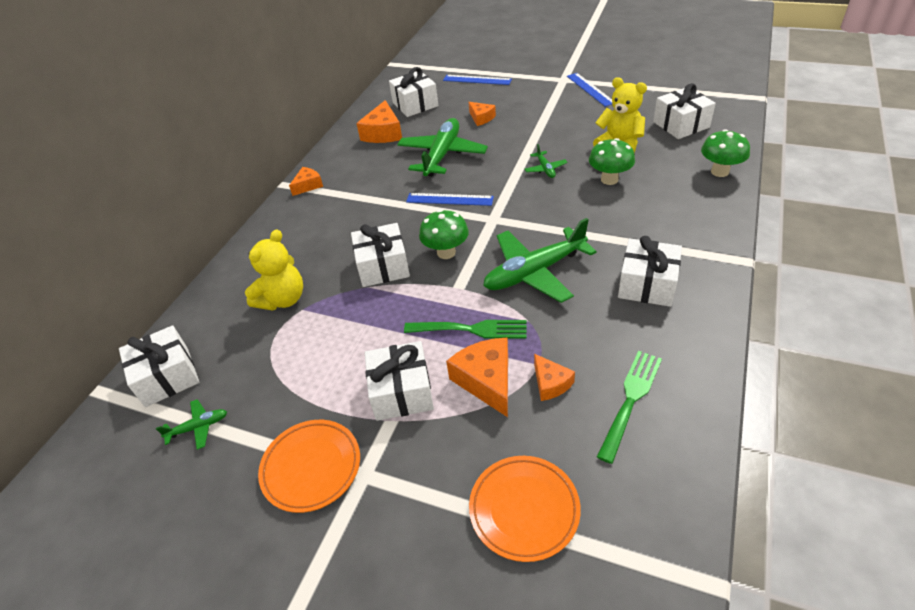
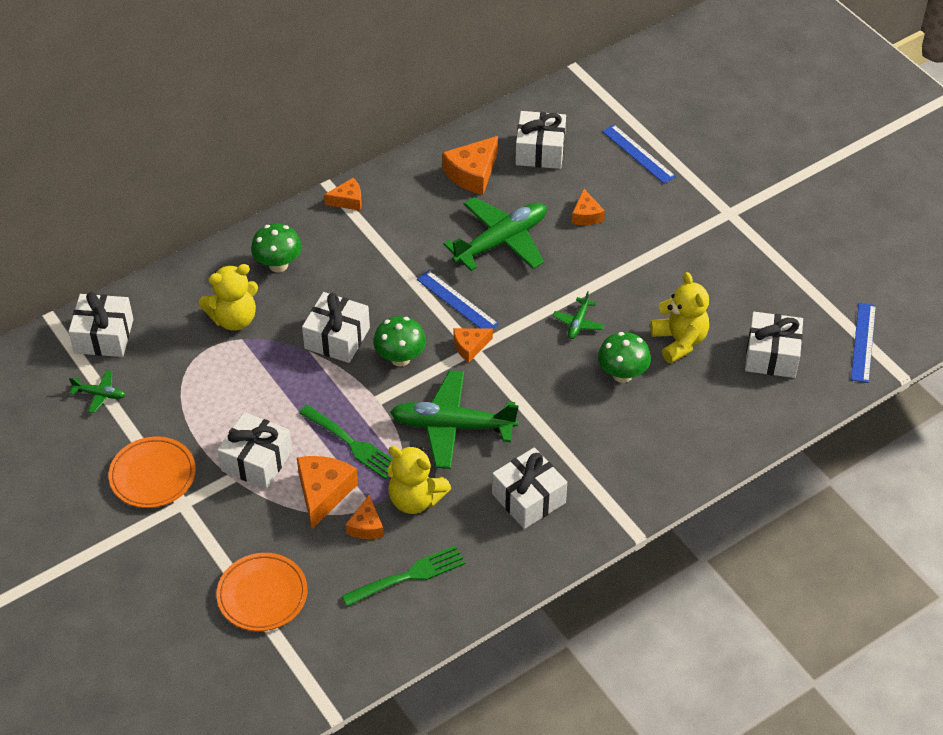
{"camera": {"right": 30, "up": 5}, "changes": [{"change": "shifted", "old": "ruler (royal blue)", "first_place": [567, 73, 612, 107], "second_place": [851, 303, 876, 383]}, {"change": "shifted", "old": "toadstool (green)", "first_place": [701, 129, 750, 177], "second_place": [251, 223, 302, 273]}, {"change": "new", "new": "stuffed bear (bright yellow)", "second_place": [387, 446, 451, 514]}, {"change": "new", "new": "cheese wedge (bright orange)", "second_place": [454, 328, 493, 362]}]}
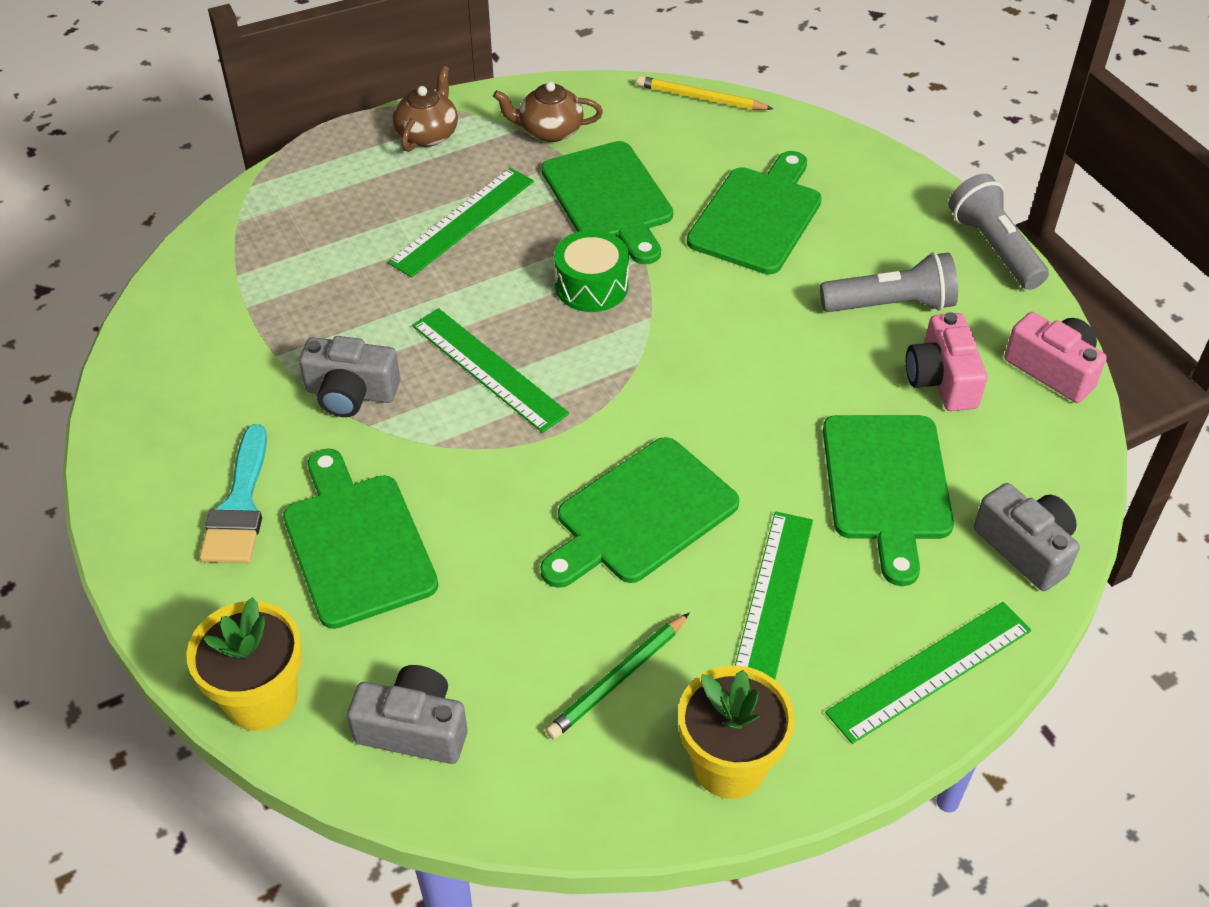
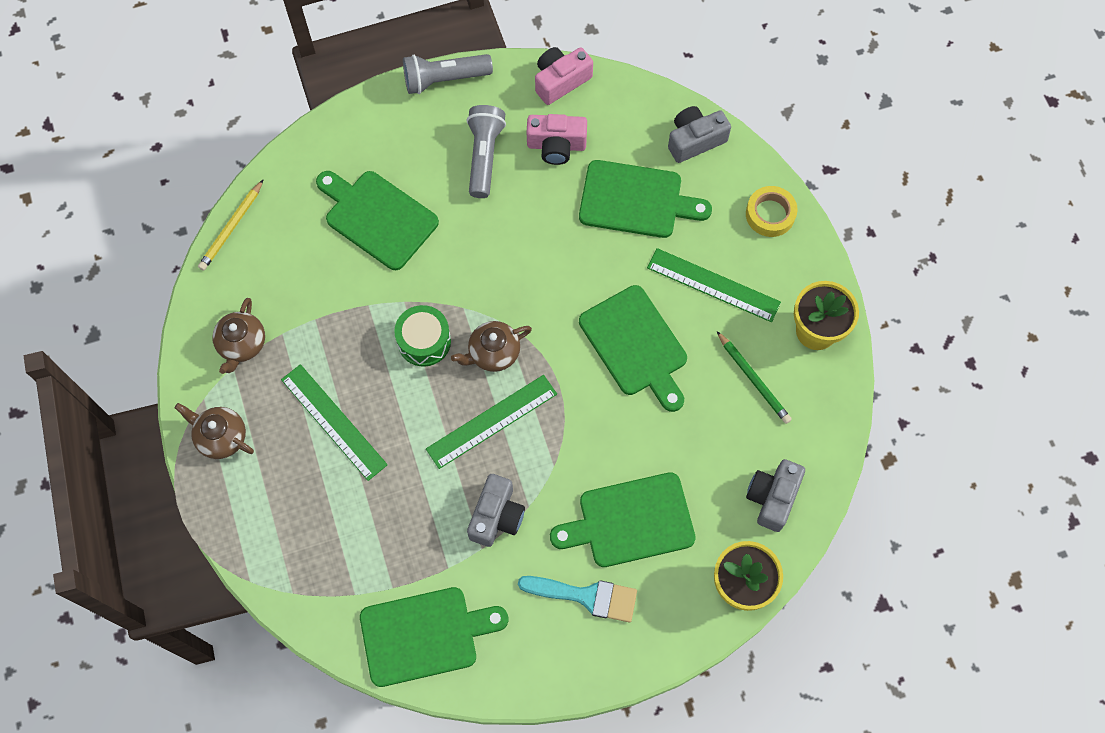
{"camera": {"right": -80, "up": 20}, "changes": [{"change": "shifted", "old": "cutting board (green)", "first_place": [542, 141, 673, 265], "second_place": [360, 587, 508, 687]}, {"change": "swapped", "old": "ruler (green)", "new": "sticky tape (bright yellow)", "first_place": [825, 602, 1031, 744], "second_place": [746, 186, 798, 237]}, {"change": "new", "new": "teapot (dark brown)", "second_place": [451, 321, 532, 372]}]}
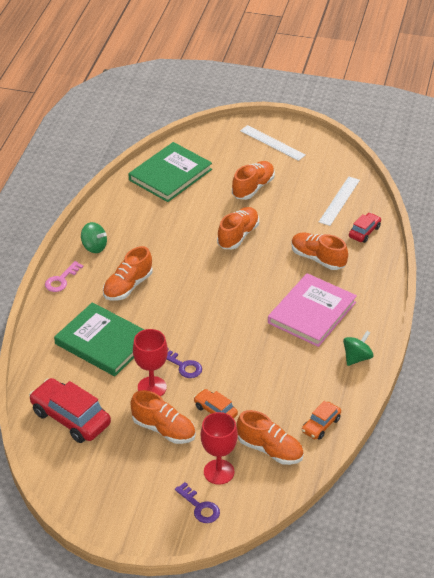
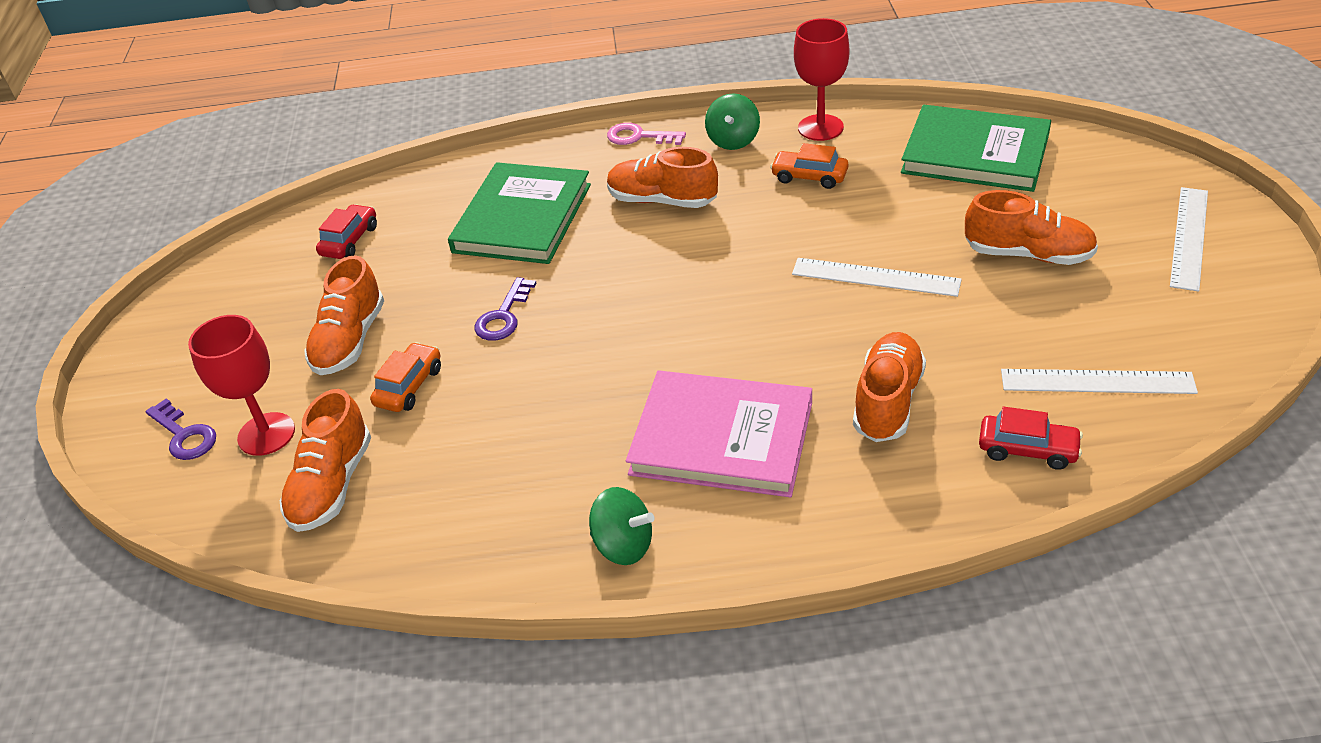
{"camera": {"right": 75, "up": 0}, "changes": [{"change": "scaled", "old": "automobile (red)", "first_place": [29, 378, 111, 443], "second_place": [316, 204, 377, 259], "factor": 0.54}, {"change": "shifted", "old": "goblet (red)", "first_place": [133, 329, 168, 397], "second_place": [794, 18, 849, 141]}, {"change": "rotated", "old": "key (violet)", "first_place": [175, 482, 220, 523], "second_place": [145, 398, 216, 460], "degrees": -75}, {"change": "swapped", "old": "sneaker (bright orange)", "new": "ruler (pure white)", "first_place": [217, 207, 259, 249], "second_place": [792, 258, 962, 297]}, {"change": "shifted", "old": "automobile (bright orange)", "first_place": [302, 401, 341, 440], "second_place": [770, 143, 848, 189]}]}
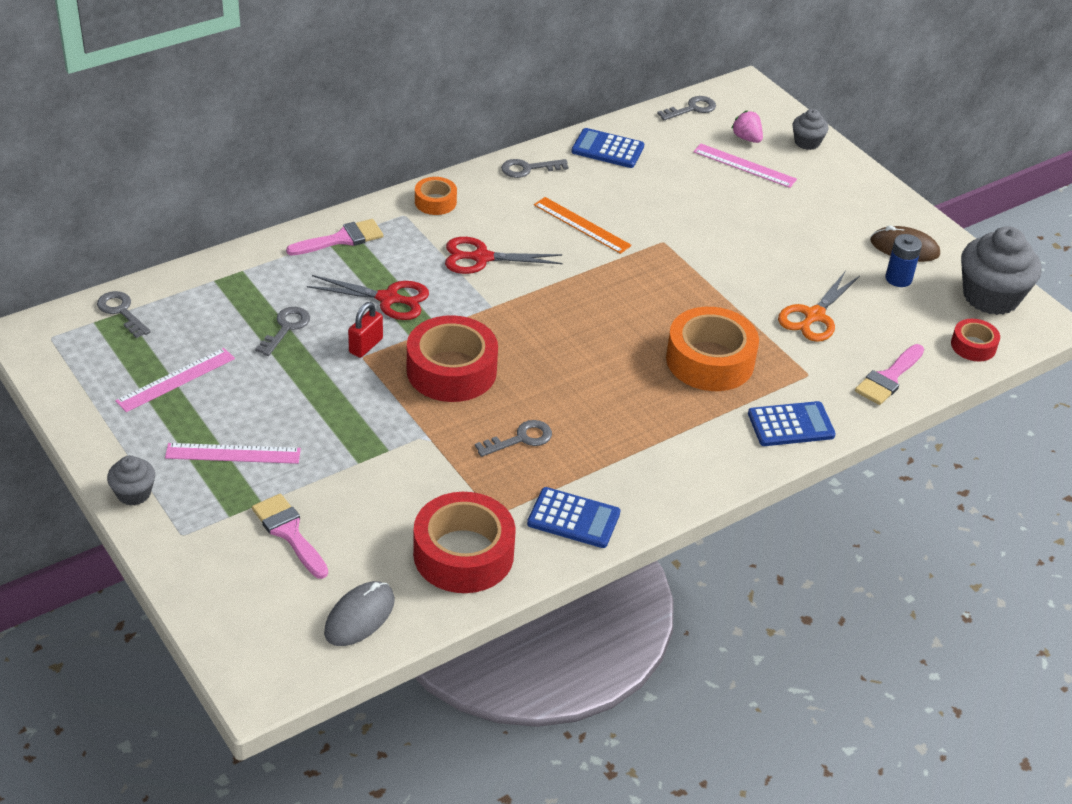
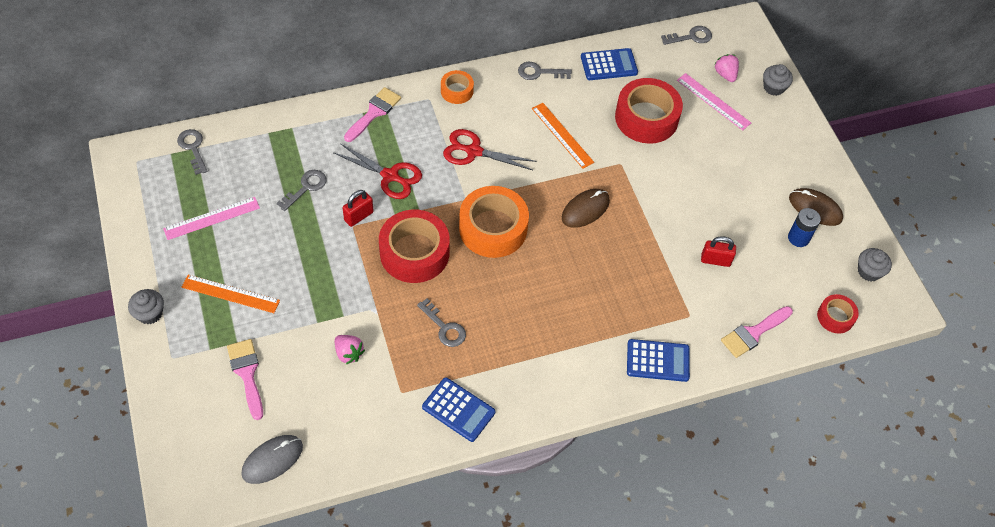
{"camera": {"right": 15, "up": 15}, "changes": [{"change": "repainted", "old": "ruler (rose-pink)", "new": "ruler (bright orange)", "first_place": [165, 443, 301, 464], "second_place": [182, 275, 280, 313]}, {"change": "rotated", "old": "brush (rose-pink)", "first_place": [286, 219, 383, 256], "second_place": [344, 87, 401, 142], "degrees": -45}, {"change": "shifted", "old": "sticky tape (red)", "first_place": [413, 492, 516, 593], "second_place": [615, 78, 683, 144]}, {"change": "rotated", "old": "key (ash-grey)", "first_place": [475, 420, 552, 457], "second_place": [417, 298, 466, 347], "degrees": 60}, {"change": "rotated", "old": "adding machine (royal blue)", "first_place": [571, 128, 644, 168], "second_place": [581, 48, 638, 80], "degrees": 135}, {"change": "shifted", "old": "sticky tape (bright orange)", "first_place": [666, 307, 759, 391], "second_place": [459, 186, 529, 258]}, {"change": "swapped", "old": "scissors (bright orange)", "new": "padlock (red)", "first_place": [778, 271, 860, 342], "second_place": [701, 236, 736, 267]}, {"change": "scaled", "old": "cupcake (ash-grey)", "first_place": [961, 226, 1042, 315], "second_place": [858, 248, 892, 281], "factor": 0.5}, {"change": "new", "new": "toy strawberry (rose-pink)", "second_place": [335, 335, 365, 364]}, {"change": "new", "new": "PC mouse (dark brown)", "second_place": [562, 189, 610, 228]}]}
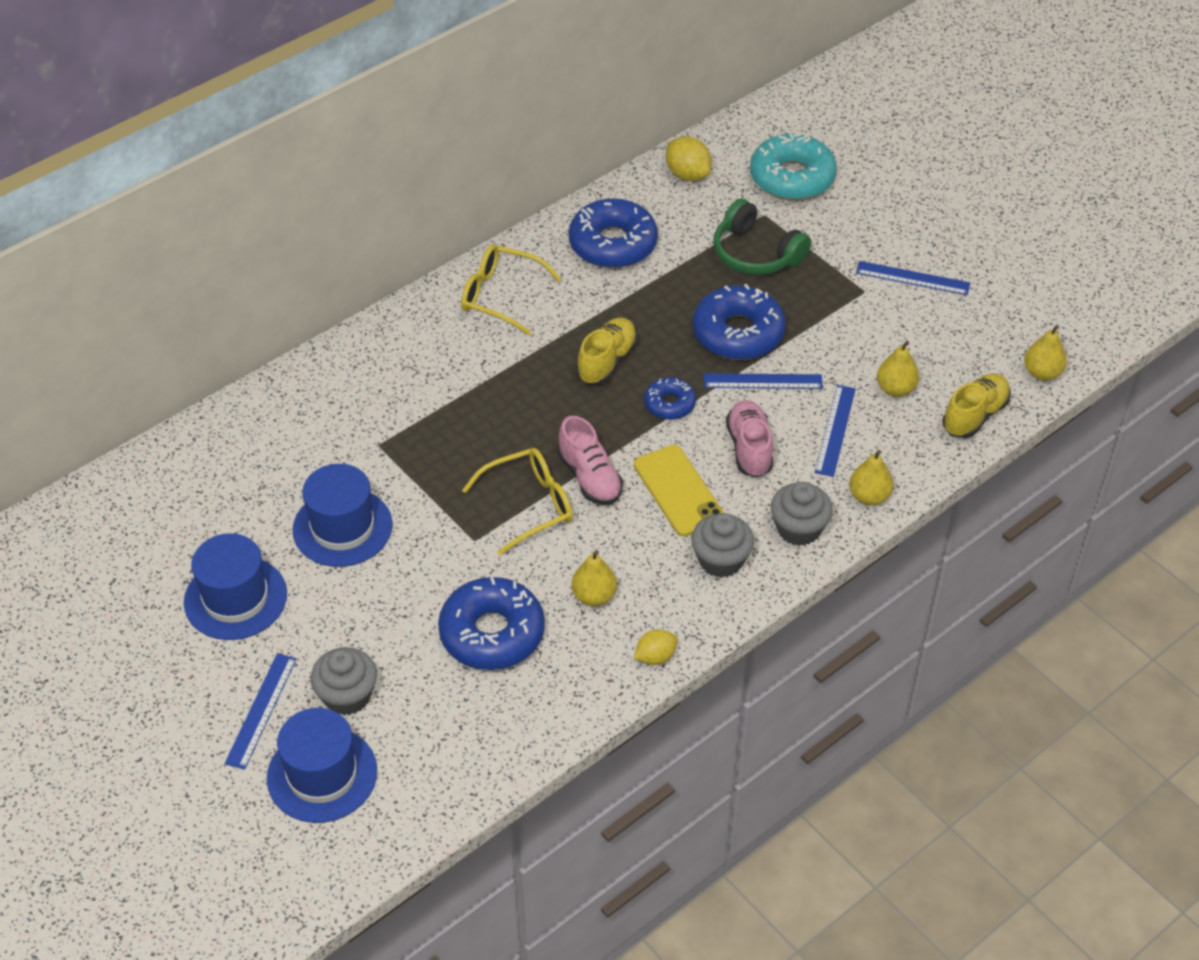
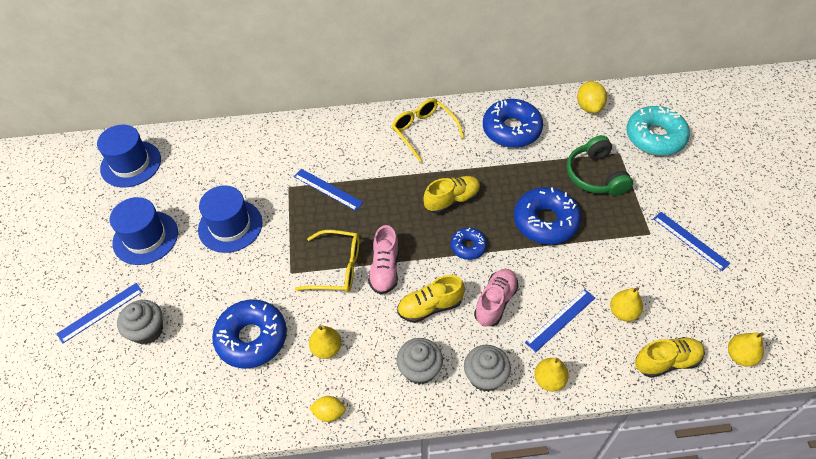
{"camera": {"right": 35, "up": 5}, "changes": [{"change": "shifted", "old": "tall hat (royal blue)", "first_place": [267, 708, 377, 823], "second_place": [97, 125, 161, 188]}, {"change": "swapped", "old": "phone (bright yellow)", "new": "sneaker (bright yellow)", "first_place": [634, 445, 724, 537], "second_place": [397, 275, 465, 323]}, {"change": "shifted", "old": "ruler (royal blue)", "first_place": [704, 373, 823, 389], "second_place": [294, 169, 363, 211]}]}
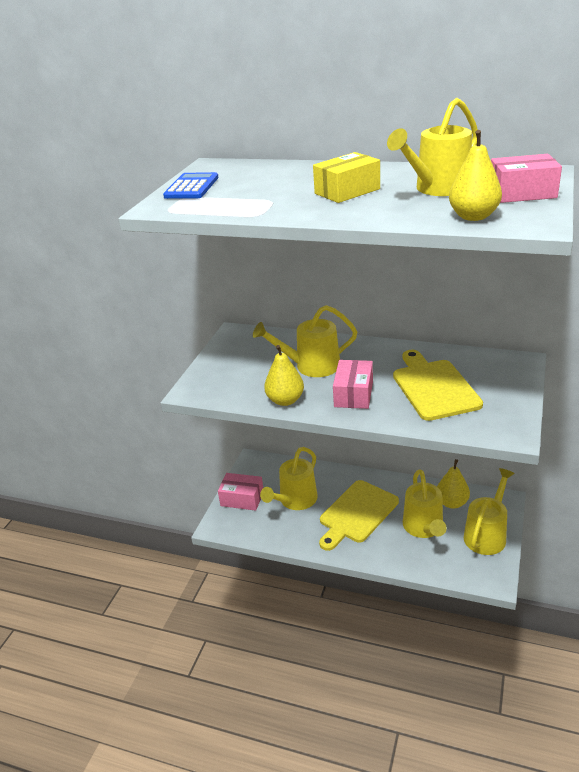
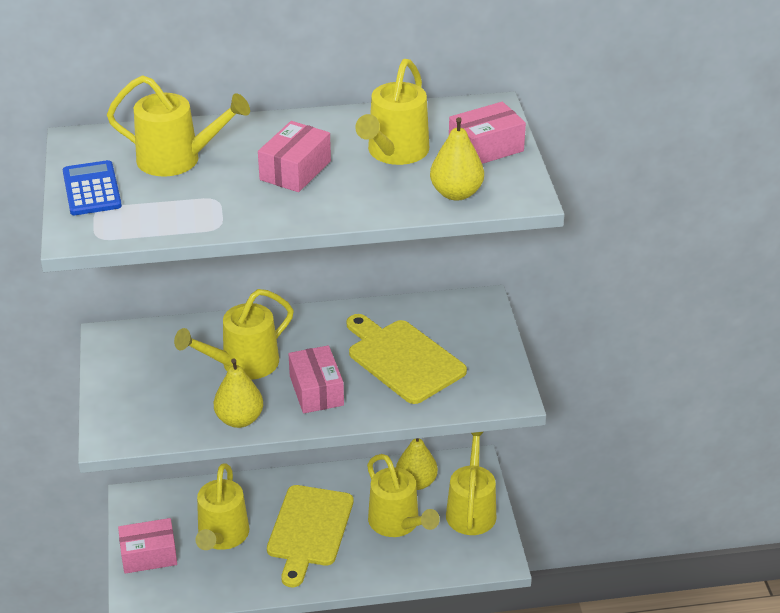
{"camera": {"right": -30, "up": 5}, "changes": [{"change": "repainted", "old": "parcel (bright yellow)", "new": "parcel (rose-pink)", "first_place": [313, 152, 380, 203], "second_place": [258, 121, 331, 192]}, {"change": "new", "new": "watering can (bright yellow)", "second_place": [107, 75, 250, 176]}]}
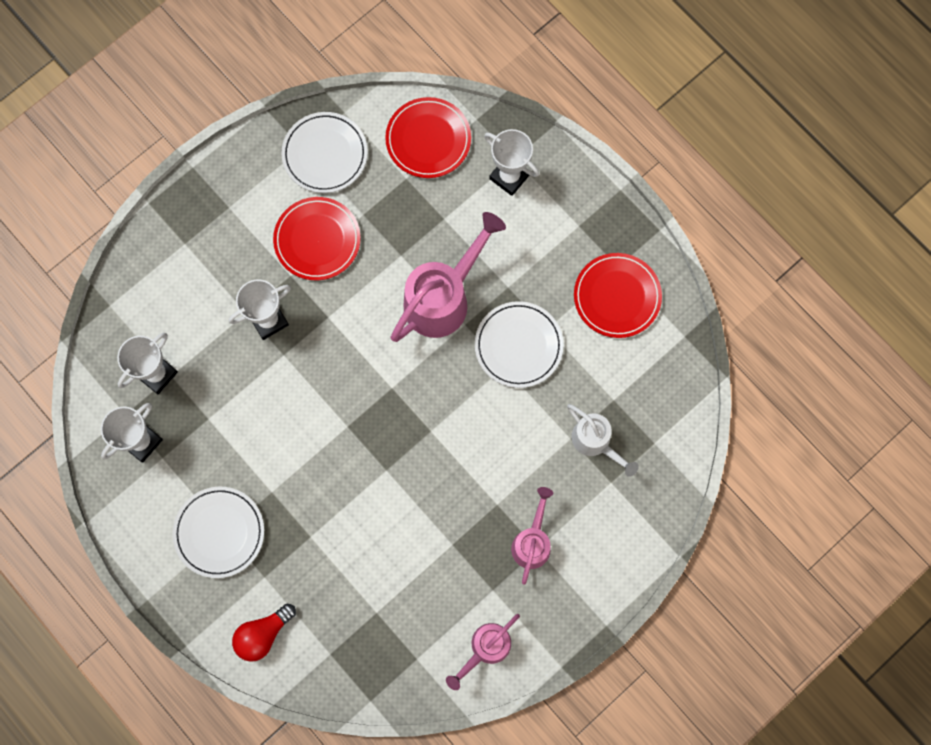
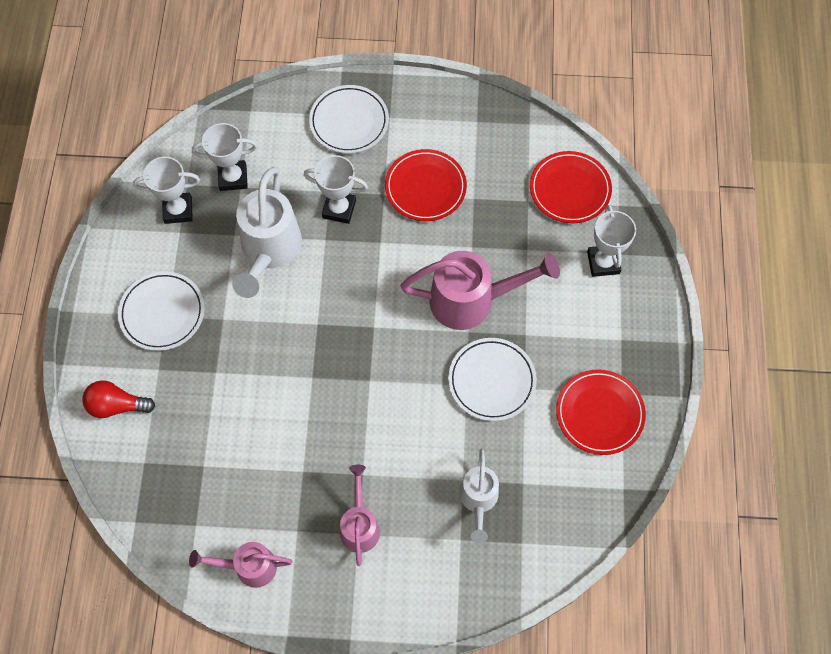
{"camera": {"right": 45, "up": -10}, "changes": [{"change": "shifted", "old": "plate (pure white)", "first_place": [282, 112, 368, 193], "second_place": [309, 85, 389, 153]}, {"change": "rotated", "old": "watering can (rose-pink)", "first_place": [511, 487, 553, 585], "second_place": [340, 465, 380, 566], "degrees": -60}, {"change": "new", "new": "watering can (pure white)", "second_place": [232, 167, 302, 298]}]}
